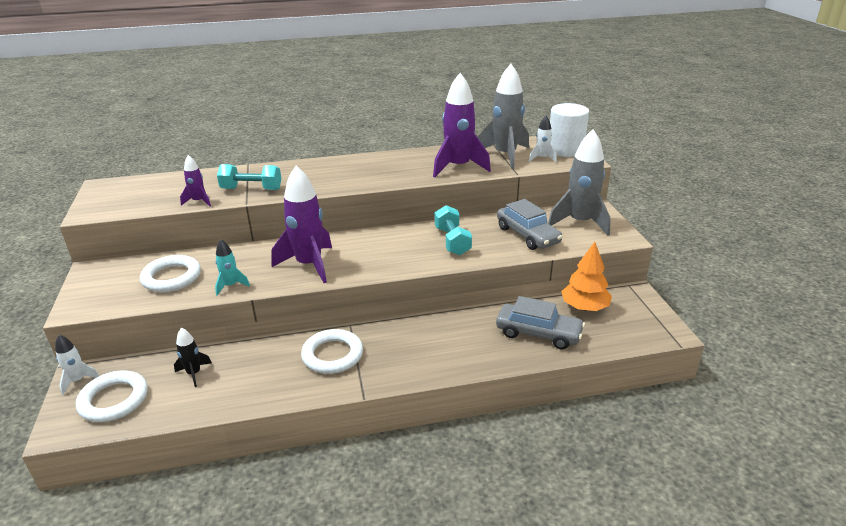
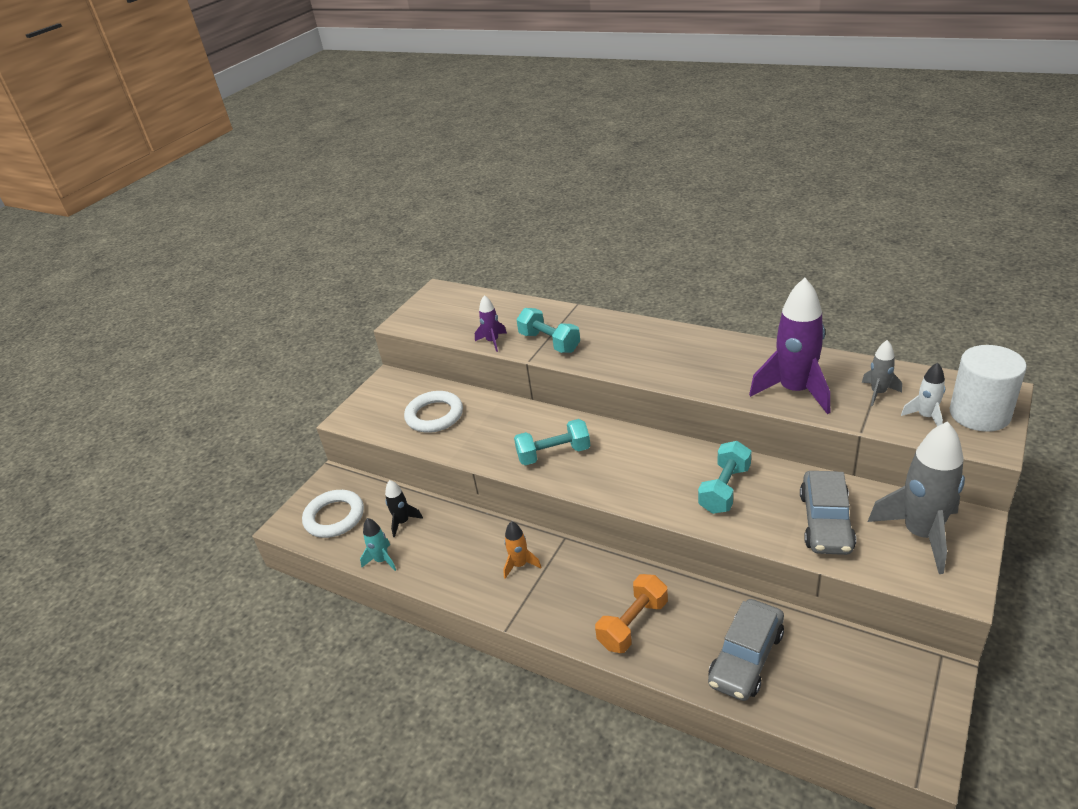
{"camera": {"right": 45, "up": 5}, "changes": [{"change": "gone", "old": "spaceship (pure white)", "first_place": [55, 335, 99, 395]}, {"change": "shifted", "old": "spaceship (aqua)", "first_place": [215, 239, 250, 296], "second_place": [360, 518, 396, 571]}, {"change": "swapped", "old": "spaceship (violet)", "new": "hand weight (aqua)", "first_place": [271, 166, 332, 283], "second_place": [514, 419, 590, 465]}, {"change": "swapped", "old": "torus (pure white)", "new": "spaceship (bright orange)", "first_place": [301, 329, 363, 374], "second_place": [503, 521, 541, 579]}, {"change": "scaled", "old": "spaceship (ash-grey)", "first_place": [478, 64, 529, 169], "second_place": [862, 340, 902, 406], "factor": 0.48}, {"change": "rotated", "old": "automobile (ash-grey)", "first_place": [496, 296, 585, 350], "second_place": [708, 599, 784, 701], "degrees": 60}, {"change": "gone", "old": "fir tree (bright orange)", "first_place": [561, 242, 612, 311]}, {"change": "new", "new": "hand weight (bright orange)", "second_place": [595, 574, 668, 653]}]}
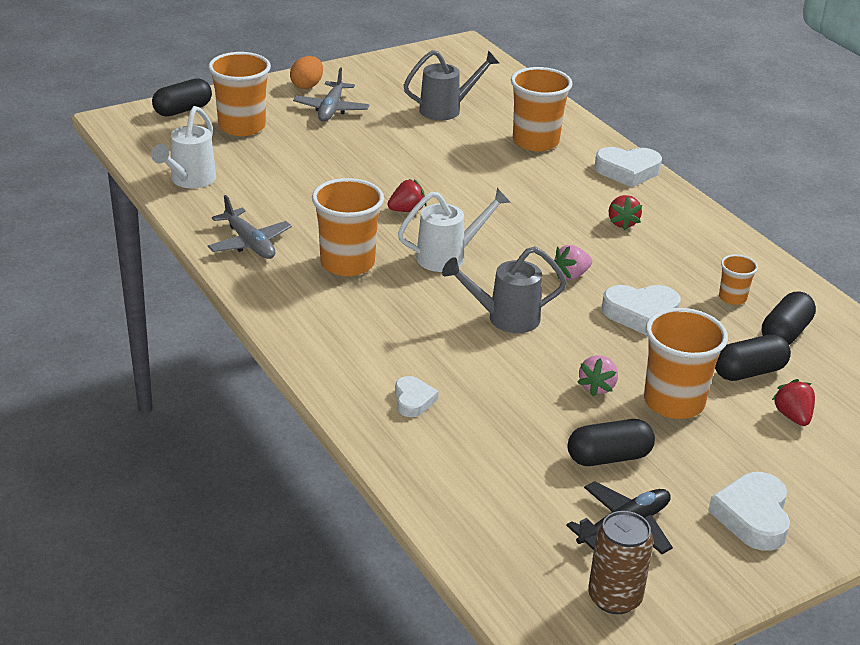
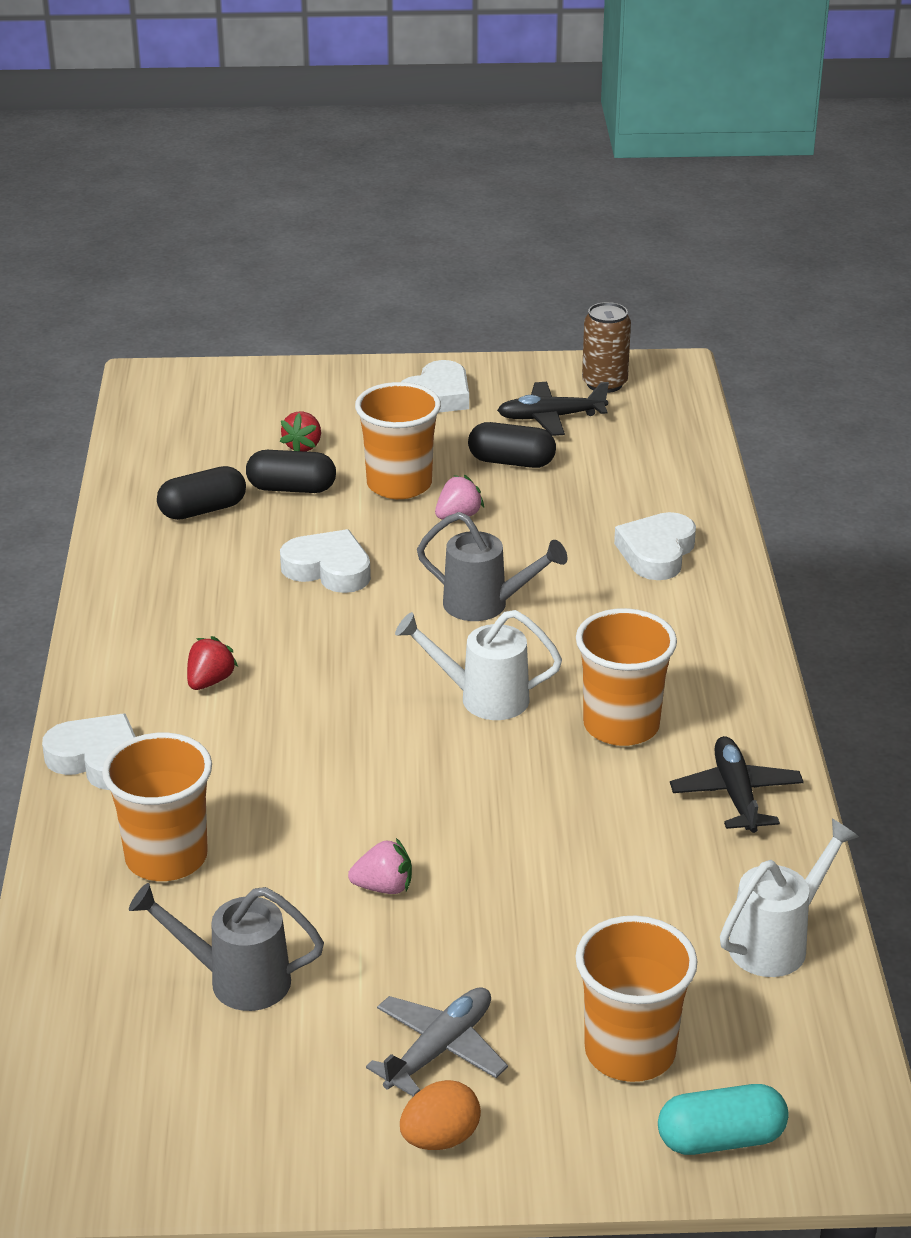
{"camera": {"right": -150, "up": 0}, "changes": [{"change": "repainted", "old": "capsule (black)", "new": "capsule (aqua)", "first_place": [152, 78, 212, 116], "second_place": [658, 1084, 789, 1155]}, {"change": "repainted", "old": "plane (ash-grey)", "new": "plane (black)", "first_place": [208, 195, 292, 259], "second_place": [670, 736, 804, 833]}, {"change": "gone", "old": "toy strawberry (red)", "first_place": [387, 179, 426, 212]}, {"change": "scaled", "old": "heart shape (pure white)", "first_place": [395, 376, 439, 417], "second_place": [614, 512, 696, 580], "factor": 1.65}, {"change": "shifted", "old": "toy strawberry (rose-pink)", "first_place": [554, 245, 592, 280], "second_place": [348, 838, 412, 894]}, {"change": "gone", "old": "beaker (bright orange)", "first_place": [719, 255, 758, 305]}]}
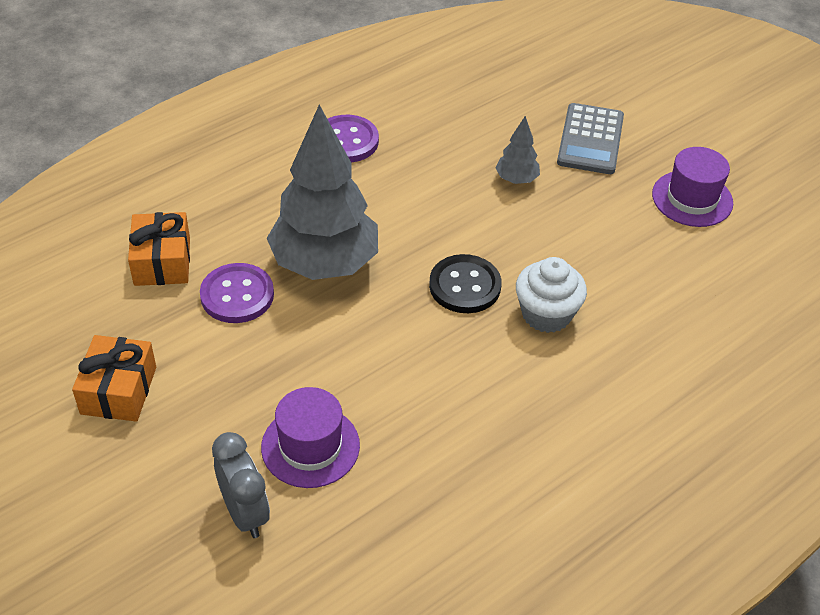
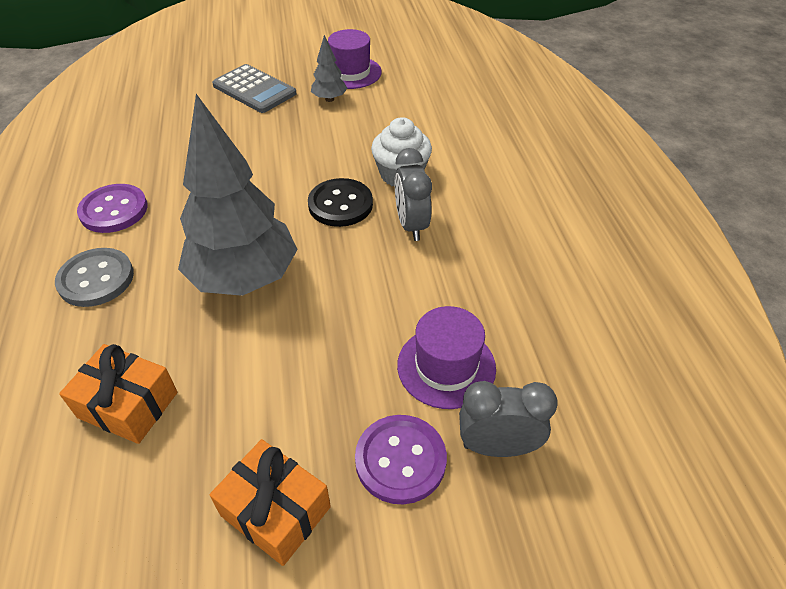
{"camera": {"right": -60, "up": 0}, "changes": [{"change": "shifted", "old": "shirt button (violet)", "first_place": [200, 263, 274, 323], "second_place": [355, 415, 447, 505]}, {"change": "shifted", "old": "fir tree (ash-grey)", "first_place": [495, 116, 540, 184], "second_place": [311, 35, 347, 102]}, {"change": "new", "new": "shirt button (ash-grey)", "second_place": [55, 248, 134, 307]}, {"change": "new", "new": "clock (ash-grey)", "second_place": [395, 148, 432, 241]}]}
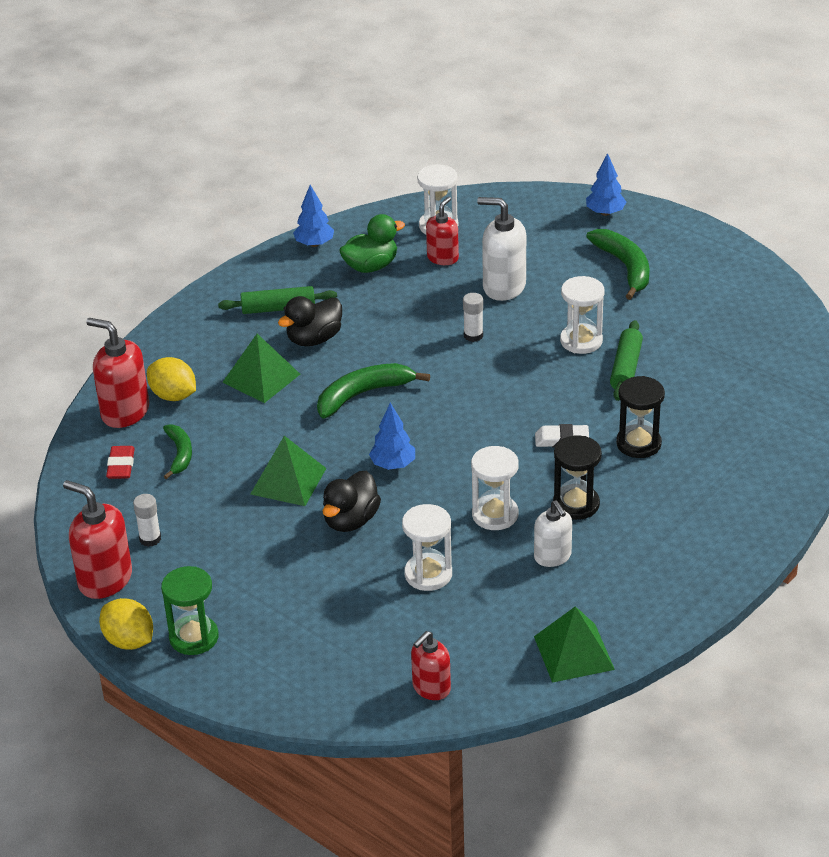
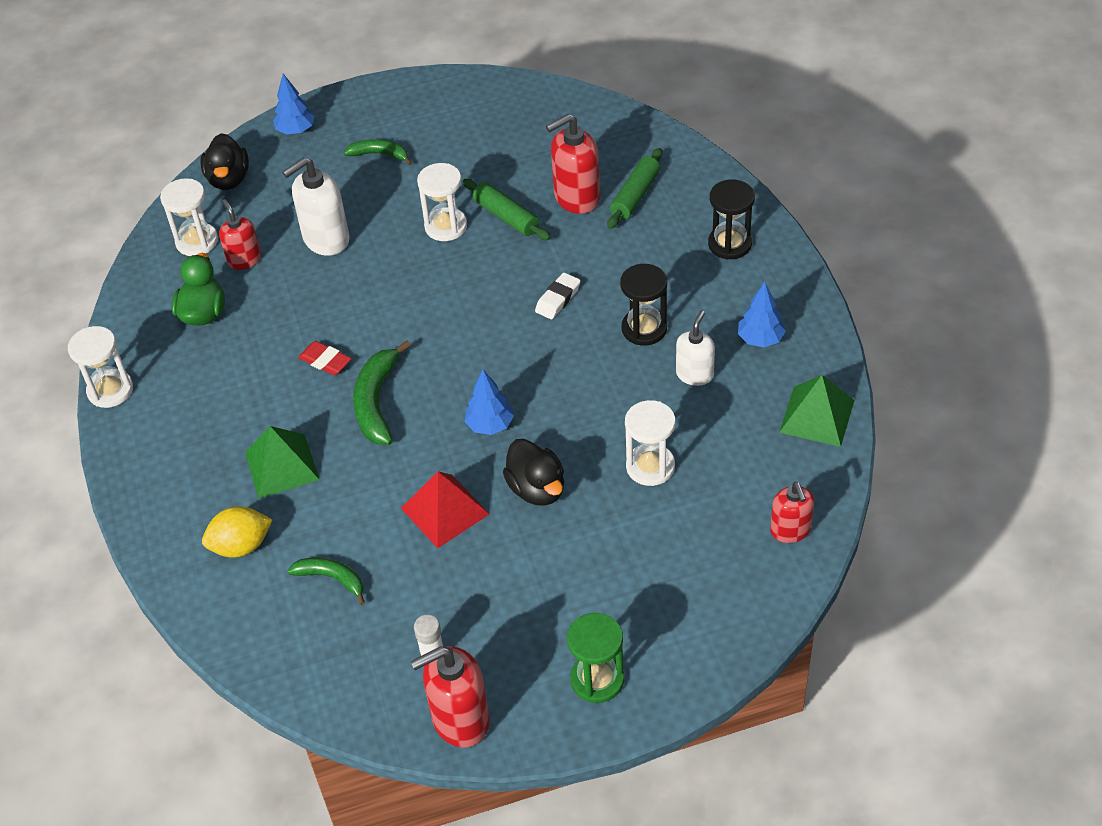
{"camera": {"right": -55, "up": 10}, "changes": [{"change": "shifted", "old": "soap dispenser (red)", "first_place": [86, 318, 149, 428], "second_place": [546, 114, 600, 214]}, {"change": "gone", "old": "citrus fruit (bright yellow)", "first_place": [99, 598, 153, 650]}, {"change": "shifted", "old": "eraser (red)", "first_place": [106, 446, 135, 479], "second_place": [298, 341, 352, 375]}, {"change": "shifted", "old": "dough roller (green)", "first_place": [218, 286, 337, 314], "second_place": [607, 148, 662, 229]}, {"change": "repainted", "old": "solid pyramid (green)", "new": "solid pyramid (red)", "first_place": [251, 436, 326, 506], "second_place": [401, 471, 489, 548]}, {"change": "shifted", "old": "toy duck (black)", "first_place": [278, 296, 342, 346], "second_place": [200, 133, 249, 190]}, {"change": "shifted", "old": "fir tree (royal blue)", "first_place": [293, 185, 334, 247], "second_place": [738, 282, 786, 347]}, {"change": "gone", "old": "glue stick (pure white)", "first_place": [463, 293, 483, 342]}, {"change": "shifted", "old": "hourglass (pure white)", "first_place": [471, 446, 519, 530], "second_place": [68, 326, 133, 408]}, {"change": "rotated", "old": "soap dispenser (pure white)", "first_place": [534, 500, 572, 567], "second_place": [676, 311, 715, 386], "degrees": -75}, {"change": "scaled", "old": "banana (green)", "first_place": [586, 229, 650, 300], "second_place": [343, 139, 412, 165], "factor": 0.62}, {"change": "shifted", "old": "hourglass (black)", "first_place": [616, 376, 665, 458], "second_place": [708, 180, 755, 260]}]}
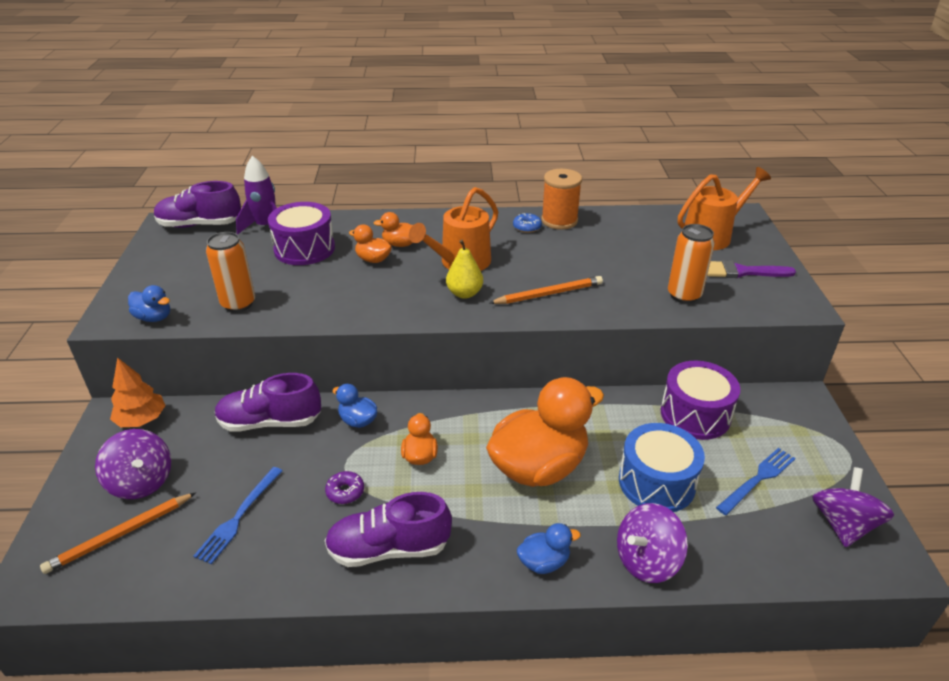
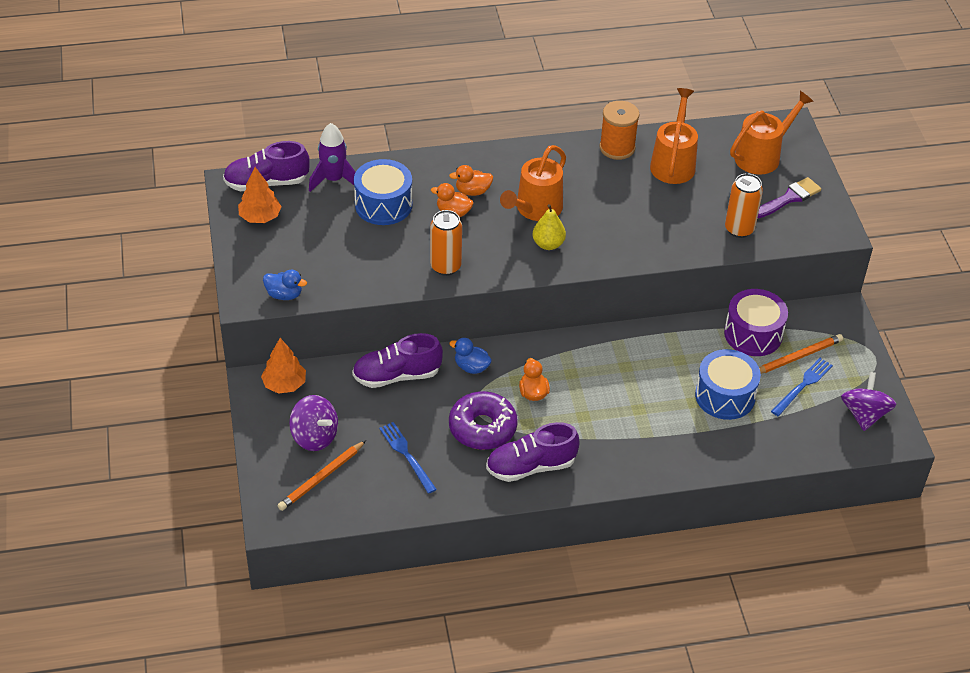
{"camera": {"right": -10, "up": 10}, "changes": [{"change": "rotated", "old": "fork (royal blue)", "first_place": [194, 467, 282, 564], "second_place": [379, 422, 437, 494], "degrees": 135}, {"change": "shifted", "old": "can (bright orange)", "first_place": [206, 232, 255, 312], "second_place": [430, 210, 462, 276]}, {"change": "repainted", "old": "toy drum (violet)", "new": "toy drum (royal blue)", "first_place": [268, 202, 335, 265], "second_place": [354, 159, 413, 225]}, {"change": "scaled", "old": "glazed donut (violet)", "first_place": [325, 471, 364, 504], "second_place": [449, 391, 518, 450], "factor": 2.23}, {"change": "gone", "old": "toy duck (bright orange)", "first_place": [486, 377, 604, 487]}, {"change": "shifted", "old": "wooden pencil (bright orange)", "first_place": [489, 276, 603, 304], "second_place": [759, 334, 843, 373]}, {"change": "gone", "old": "glazed donut (royal blue)", "first_place": [513, 213, 542, 233]}, {"change": "gone", "old": "toy duck (royal blue)", "first_place": [517, 523, 581, 574]}, {"change": "gone", "old": "whirligig (violet)", "first_place": [617, 503, 688, 583]}, {"change": "rotated", "old": "brush (violet)", "first_place": [707, 260, 796, 278], "second_place": [758, 177, 821, 218], "degrees": 150}, {"change": "new", "new": "fir tree (bright orange)", "second_place": [238, 167, 282, 223]}, {"change": "new", "new": "watering can (bright orange)", "second_place": [650, 88, 698, 184]}]}
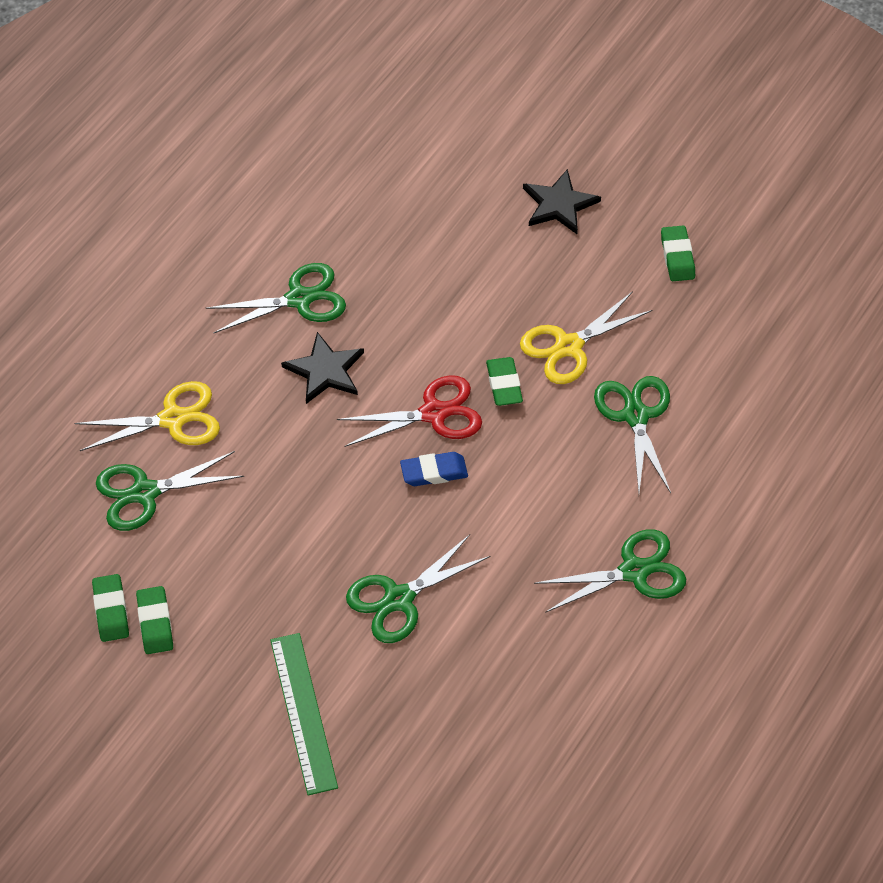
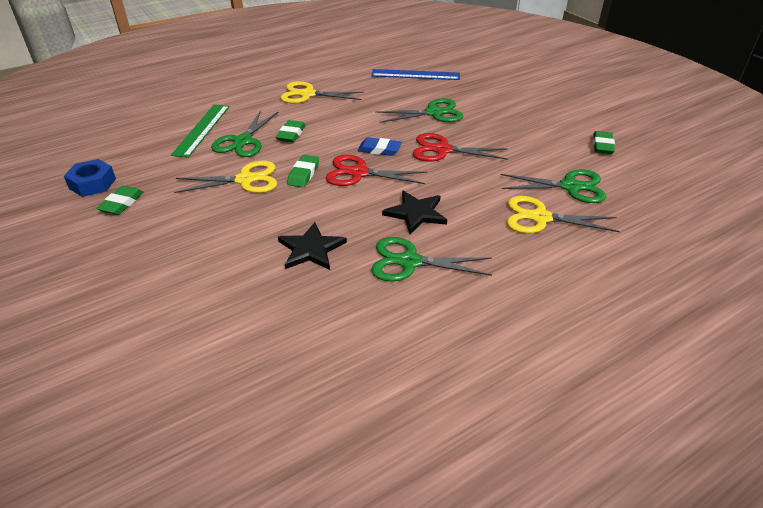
{"camera": {"right": -155, "up": -15}, "changes": [{"change": "shifted", "old": "eraser (green)", "first_place": [136, 586, 173, 654], "second_place": [276, 120, 305, 142]}, {"change": "shifted", "old": "ruler (green)", "first_place": [270, 633, 338, 795], "second_place": [171, 104, 229, 158]}, {"change": "shifted", "old": "star (black)", "first_place": [523, 169, 601, 234], "second_place": [278, 222, 347, 270]}, {"change": "repainted", "old": "scissors (green)", "new": "scissors (bright yellow)", "first_place": [534, 529, 686, 613], "second_place": [280, 81, 364, 103]}, {"change": "new", "new": "hexagon nut (royal blue)", "second_place": [64, 159, 116, 197]}, {"change": "new", "new": "ruler (royal blue)", "second_place": [371, 69, 460, 80]}, {"change": "new", "new": "scissors (red)", "second_place": [413, 133, 508, 162]}]}
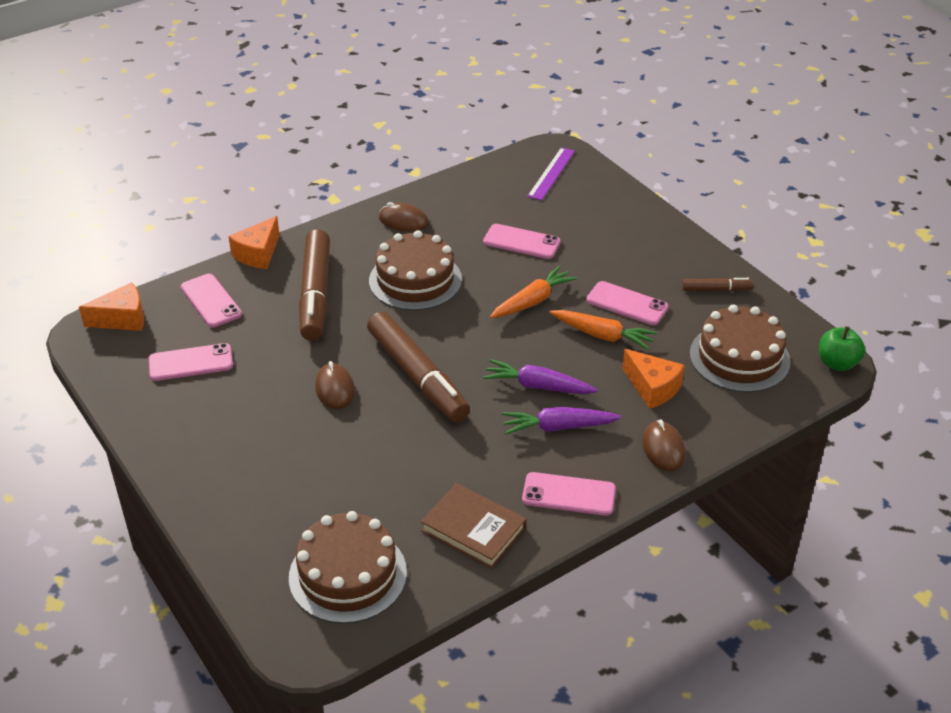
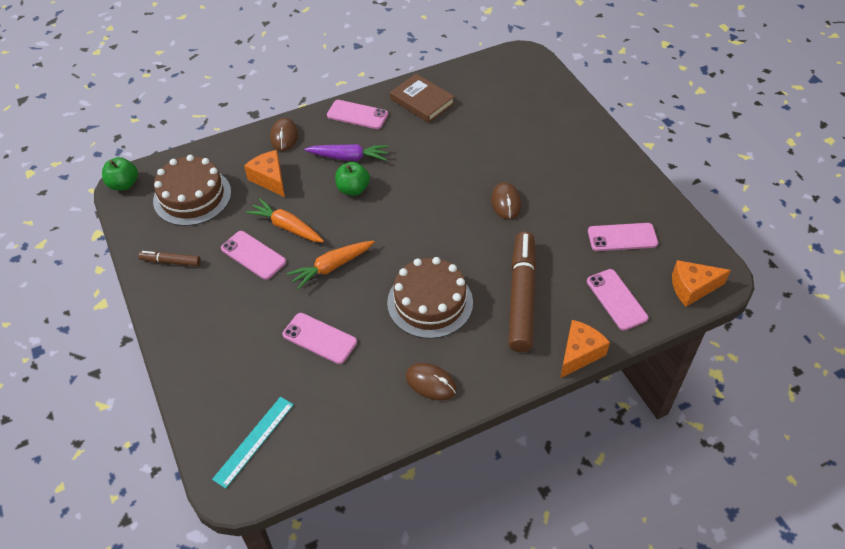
{"camera": {"right": -170, "up": 10}, "changes": [{"change": "gone", "old": "layer cake (dark brown)", "first_place": [289, 511, 407, 624]}, {"change": "gone", "old": "marker (dark brown)", "first_place": [367, 312, 470, 422]}, {"change": "swapped", "old": "carrot (violet)", "new": "apple fruit (green)", "first_place": [483, 359, 598, 394], "second_place": [335, 162, 370, 196]}, {"change": "repainted", "old": "ruler (violet)", "new": "ruler (aqua)", "first_place": [527, 147, 575, 200], "second_place": [212, 397, 294, 489]}]}
